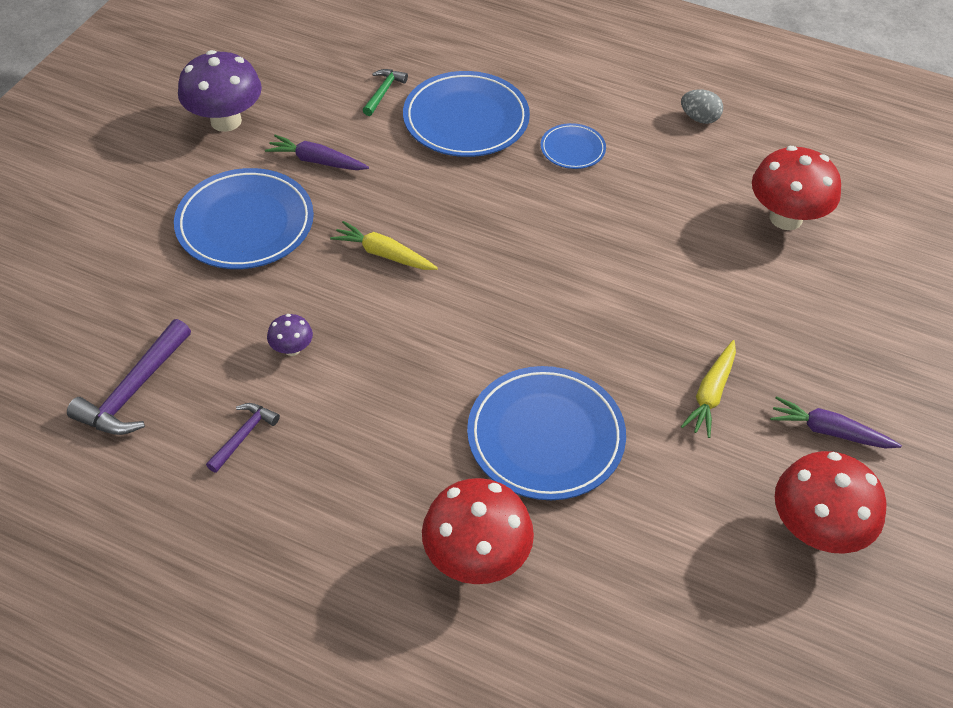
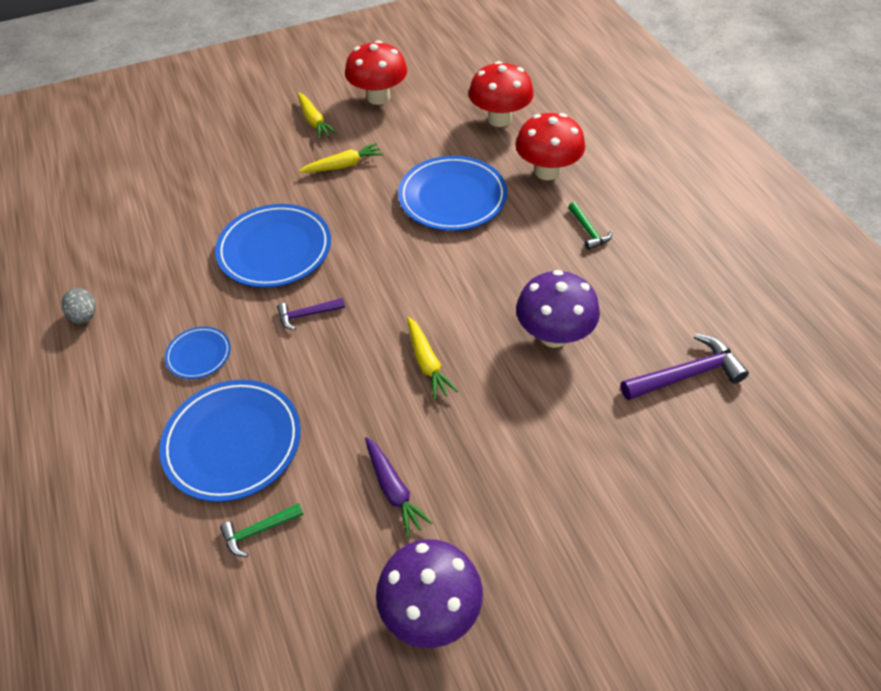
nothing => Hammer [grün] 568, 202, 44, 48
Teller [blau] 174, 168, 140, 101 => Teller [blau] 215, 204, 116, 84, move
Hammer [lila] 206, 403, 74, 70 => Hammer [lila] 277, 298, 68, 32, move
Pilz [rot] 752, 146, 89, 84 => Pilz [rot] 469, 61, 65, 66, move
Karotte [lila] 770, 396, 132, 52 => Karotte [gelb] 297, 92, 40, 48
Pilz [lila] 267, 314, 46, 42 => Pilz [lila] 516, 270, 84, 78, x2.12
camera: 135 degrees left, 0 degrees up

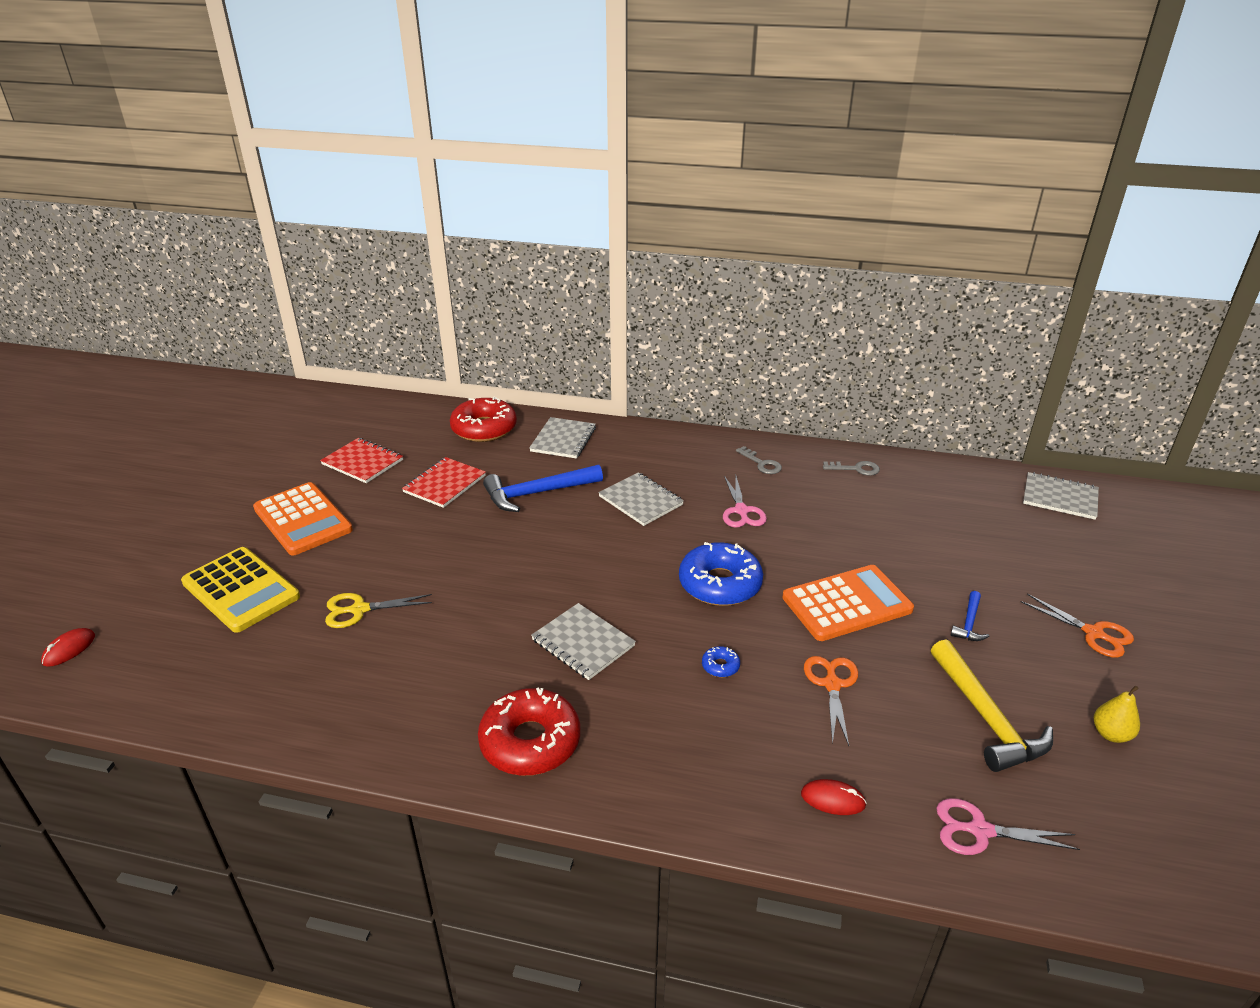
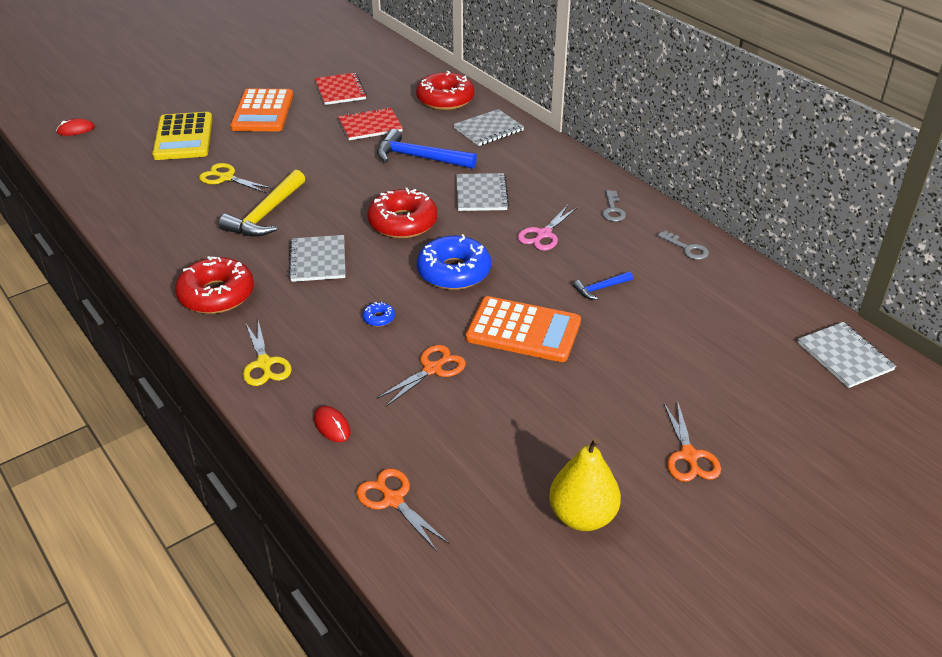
nothing => Schere [gelb] 243, 320, 49, 66
nothing => Donut [rot] 367, 188, 70, 51
Hammer [gelb] 931, 640, 122, 132 => Hammer [gelb] 219, 170, 86, 67, move
Hammer [blau] 950, 591, 39, 50 => Hammer [blau] 573, 272, 60, 28, move
Schere [rosa] 936, 798, 144, 57 => Schere [orange] 356, 468, 94, 83
Birne [gelb] 1094, 686, 46, 57 => Birne [gelb] 549, 438, 72, 93, x1.75
camera: 40 degrees right, 5 degrees up

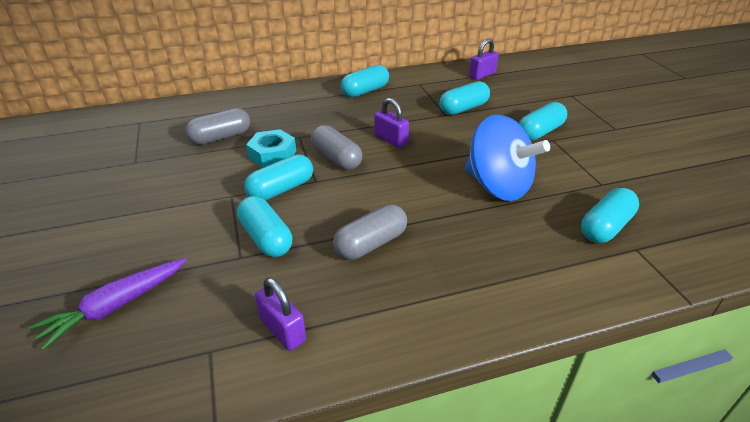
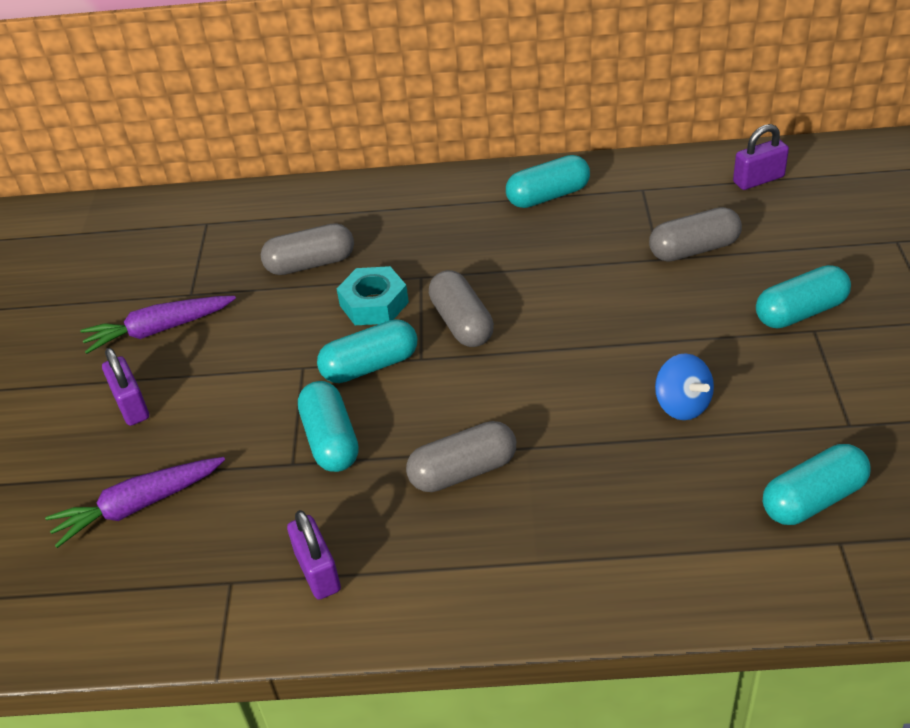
nothing => Karotte [lila] 80, 296, 156, 58
Vorhängeschloss [lila] 374, 98, 35, 50 => Vorhängeschloss [lila] 102, 348, 47, 78, move
Kapsel [türkis] 439, 81, 51, 34 => Kapsel [grau] 649, 207, 93, 55
Kreisel [blau] 465, 115, 85, 86 => Kreisel [blau] 655, 353, 59, 67, x0.51
camera: 20 degrees right, 5 degrees up

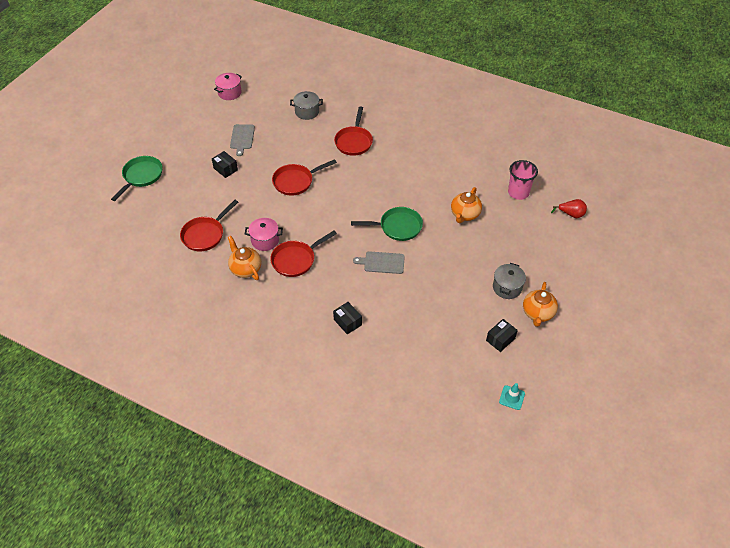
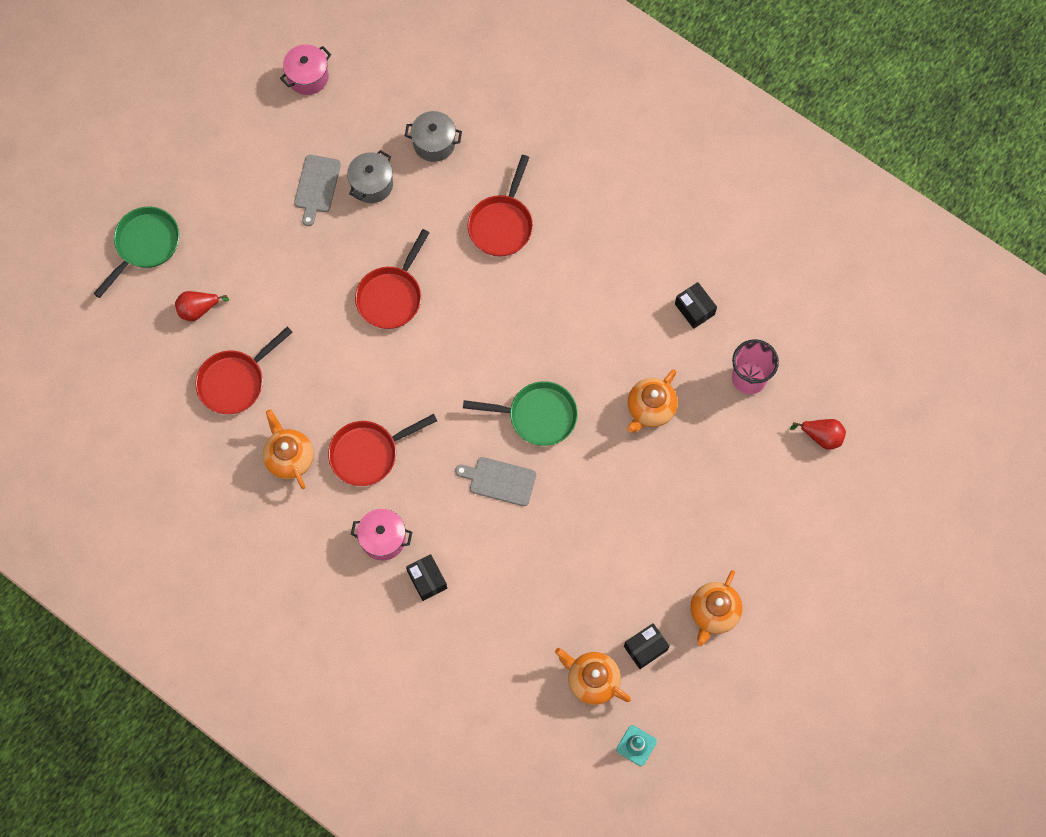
nothing => Birne [rot] 175, 291, 54, 30
nothing => Teekanne [orange] 555, 648, 76, 57
Schachtel [schwarz] 212, 151, 26, 27 => Schachtel [schwarz] 675, 282, 42, 47, move
Kochtopf [rosa] 245, 218, 38, 33 => Kochtopf [rosa] 351, 509, 61, 52, move
Kochtopf [grau] 493, 263, 33, 36 => Kochtopf [grau] 347, 150, 46, 53, move
Pfanne [rot] 272, 159, 65, 37 => Pfanne [rot] 355, 229, 75, 100, 45 degrees counterclockwise
camera: 10 degrees right, 20 degrees up

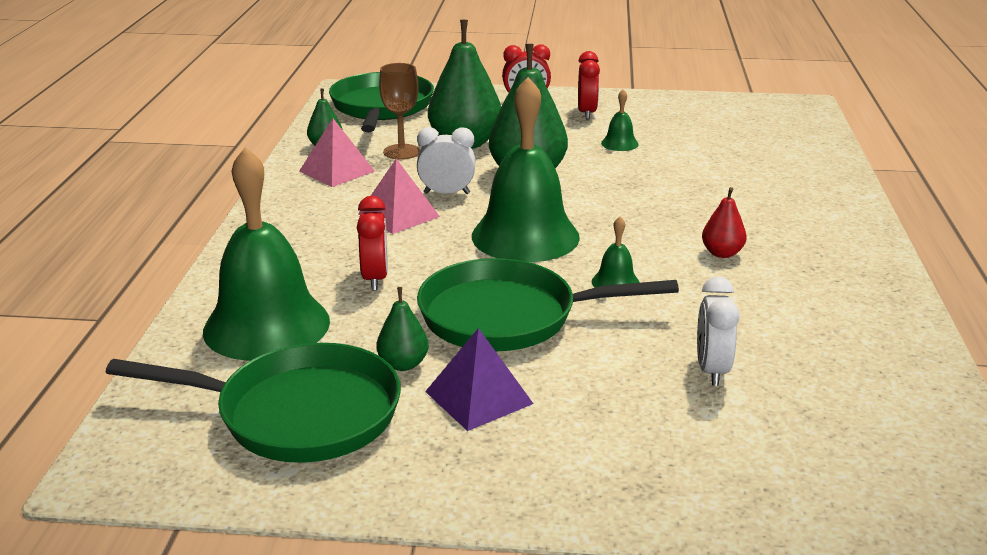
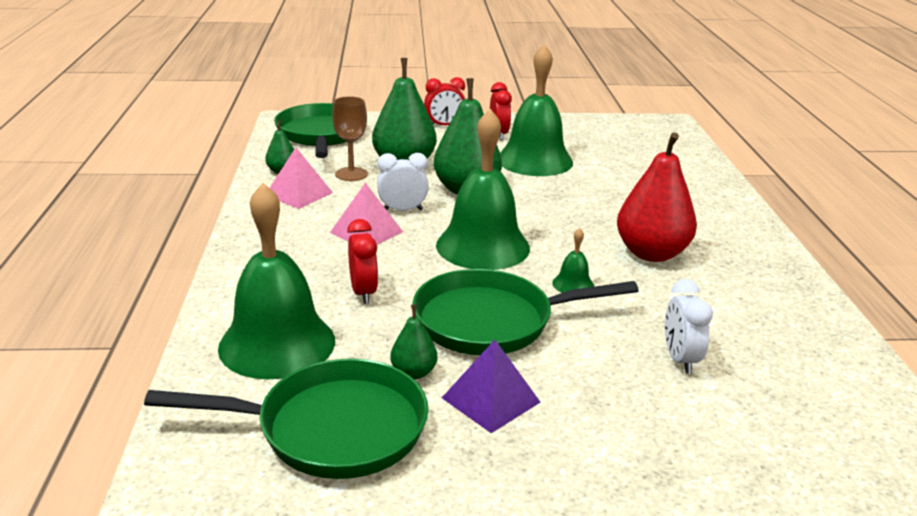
Glocke [grün] 601, 89, 38, 62 => Glocke [grün] 500, 44, 73, 132, x2.42
Birne [rot] 702, 187, 45, 71 => Birne [rot] 617, 132, 80, 130, x2.08
camera: 10 degrees left, 0 degrees up

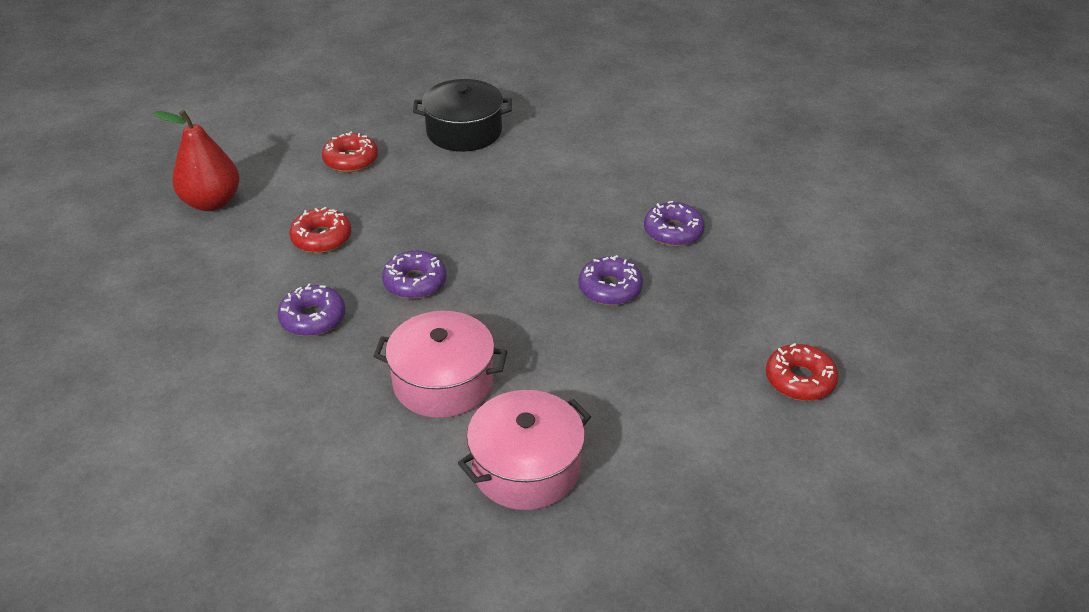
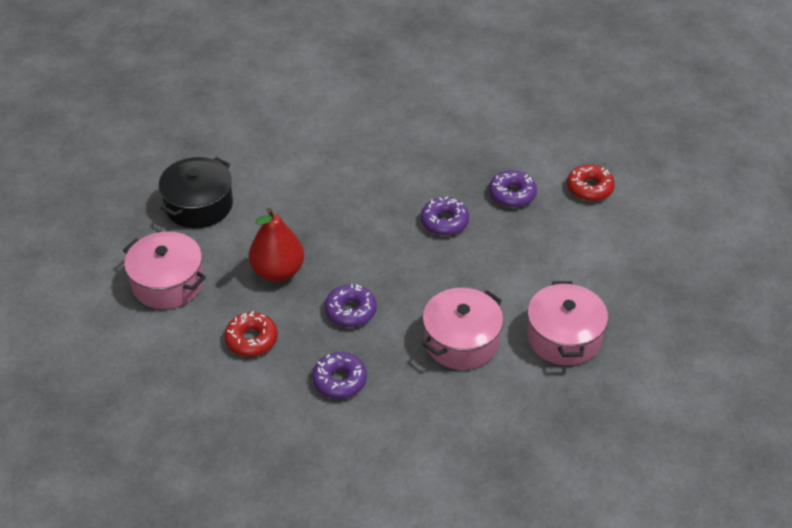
Birne [rot] 153, 110, 87, 101 => Birne [rot] 249, 208, 55, 74, move
Donut [lila] 644, 201, 61, 45 => Donut [lila] 489, 170, 48, 38, move
Donut [rot] 322, 132, 56, 40 => Kochtopf [rosa] 123, 232, 83, 77
camera: 55 degrees left, 5 degrees up

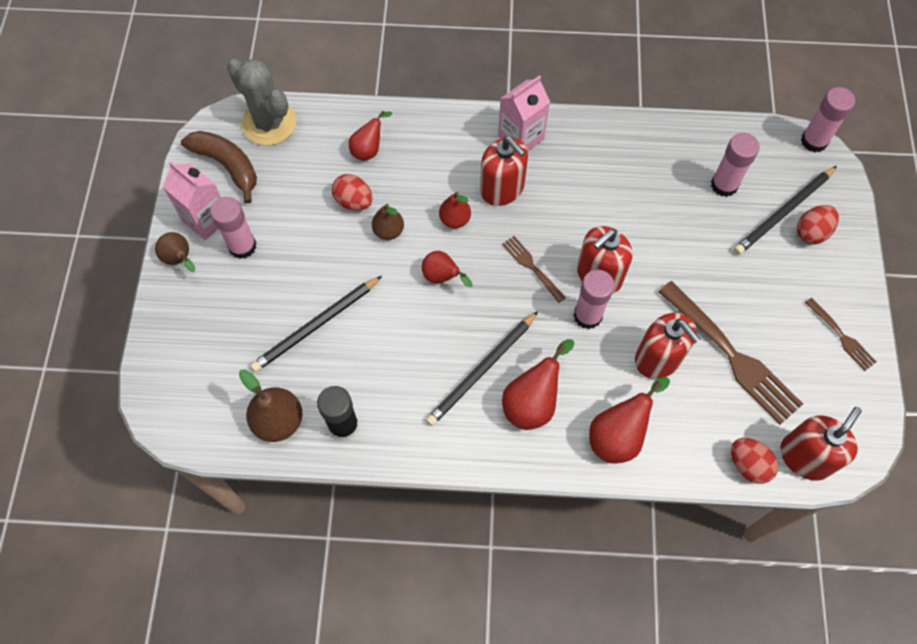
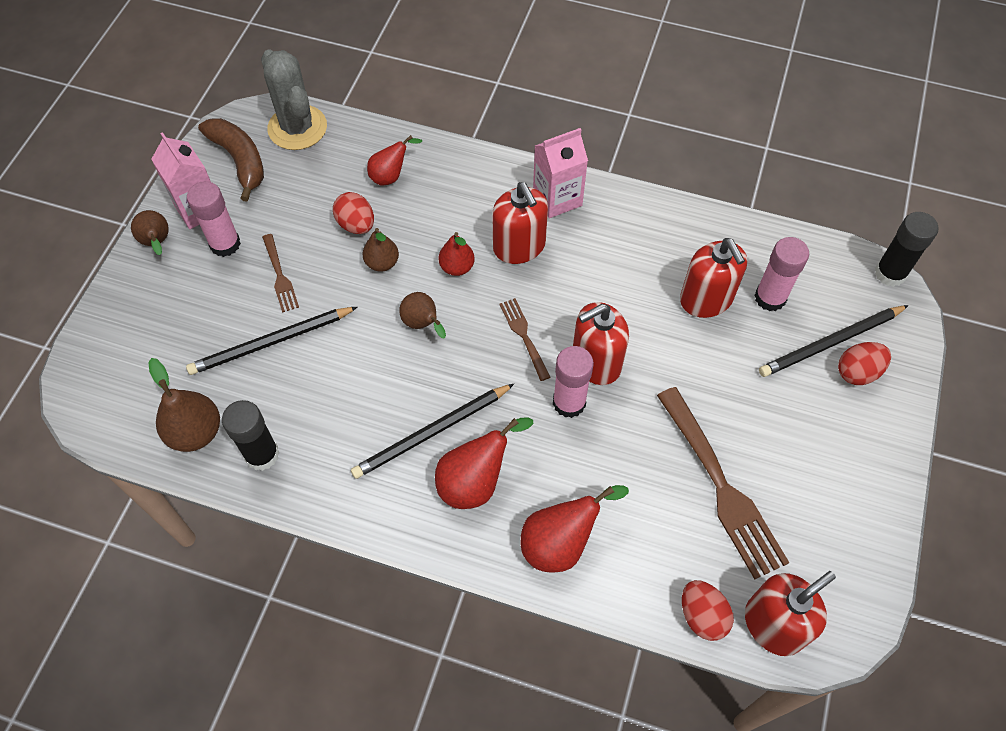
Seifenspender [rot] 635, 313, 66, 66 => Seifenspender [rot] 680, 238, 67, 80, move
Gabel [braun] 805, 297, 71, 74 => Gabel [braun] 262, 234, 37, 79, move
Birne [rot] 422, 251, 50, 37 => Birne [braun] 399, 292, 47, 47
Klebestift [rosa] 801, 87, 54, 66 => Klebestift [schwarz] 875, 212, 63, 75
camera: 15 degrees right, 5 degrees down

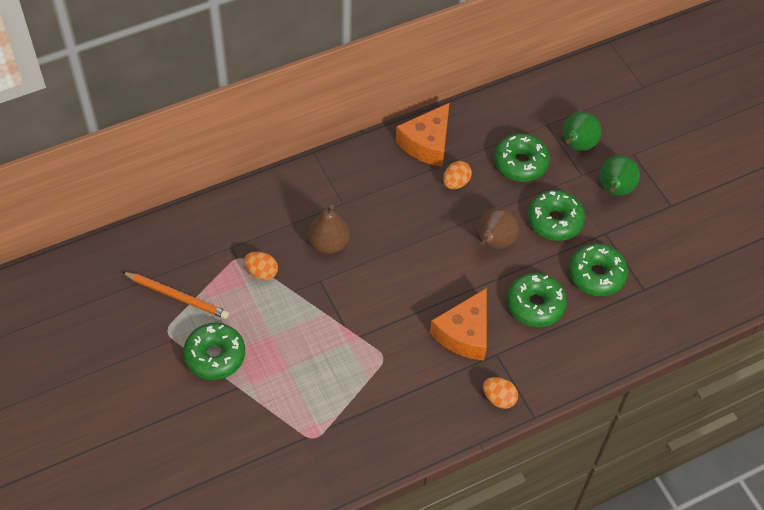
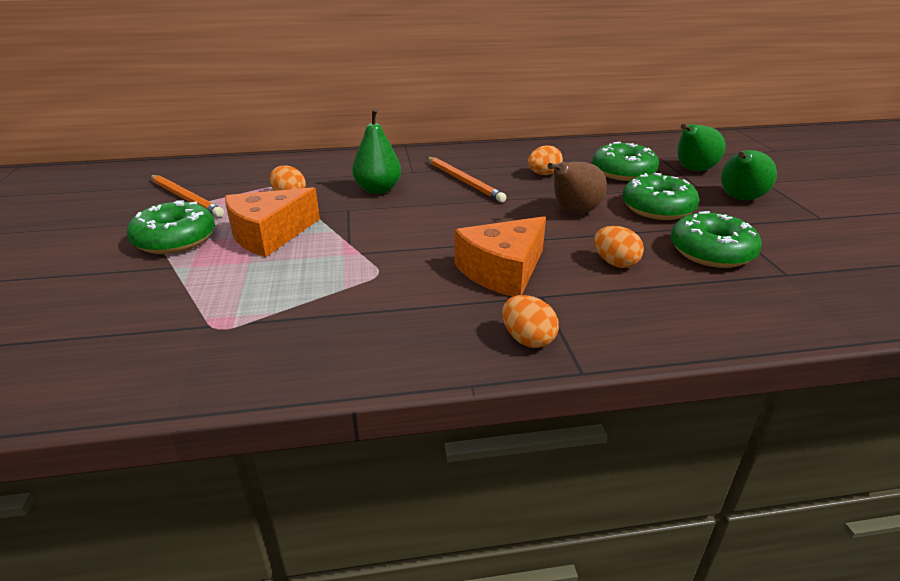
nothing => Bleistift [orange] 427, 157, 80, 45
Käse [orange] 396, 103, 54, 64 => Käse [orange] 225, 187, 95, 70, move
Donut [grün] 507, 273, 60, 54 => Ei [orange] 594, 226, 50, 42
Birne [braun] 308, 205, 42, 49 => Birne [grün] 352, 108, 49, 86
camera: 20 degrees right, 25 degrees down

